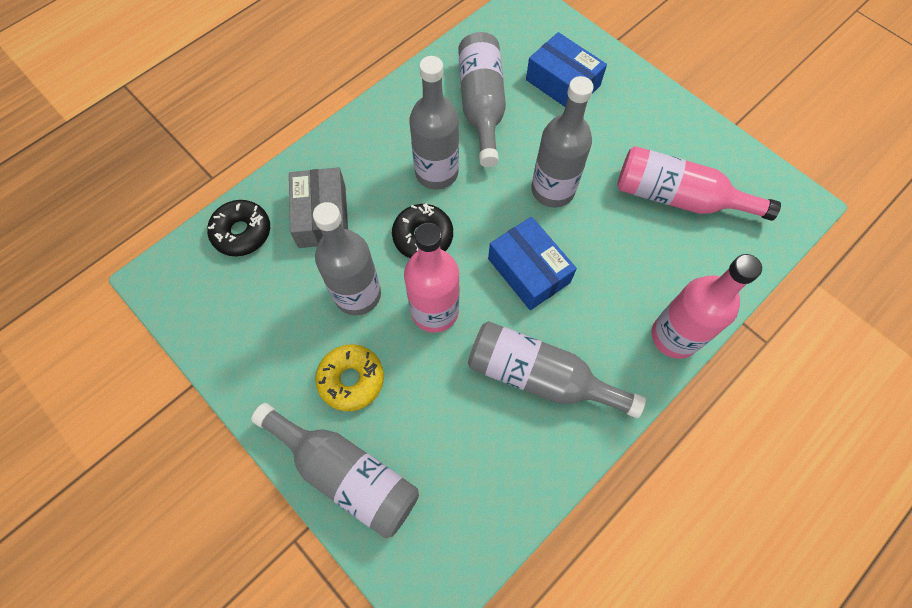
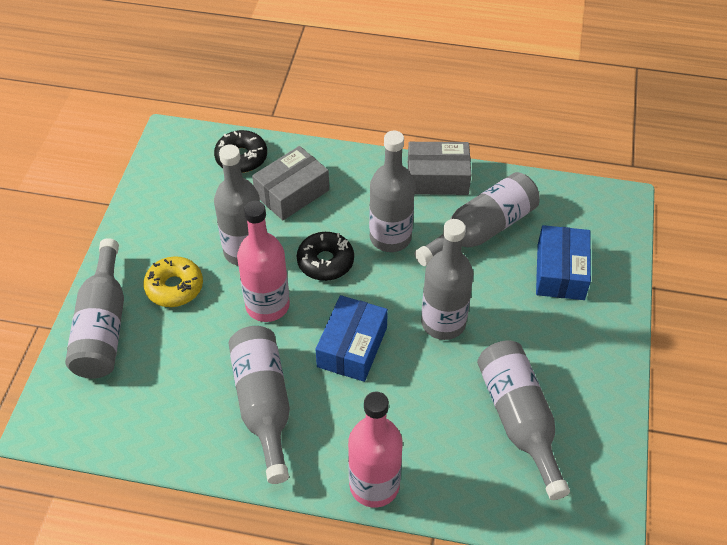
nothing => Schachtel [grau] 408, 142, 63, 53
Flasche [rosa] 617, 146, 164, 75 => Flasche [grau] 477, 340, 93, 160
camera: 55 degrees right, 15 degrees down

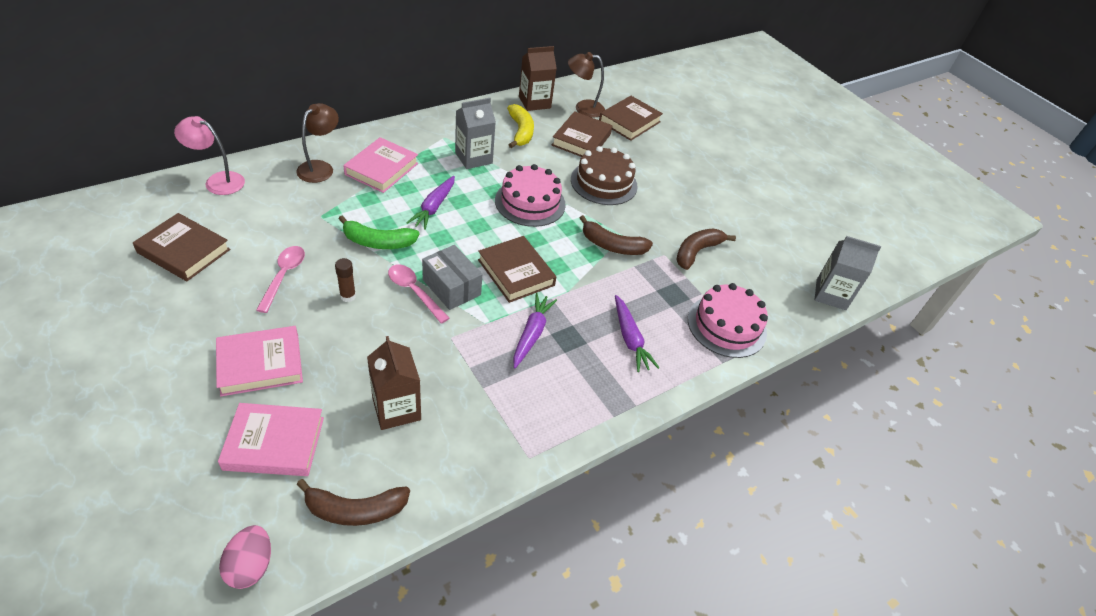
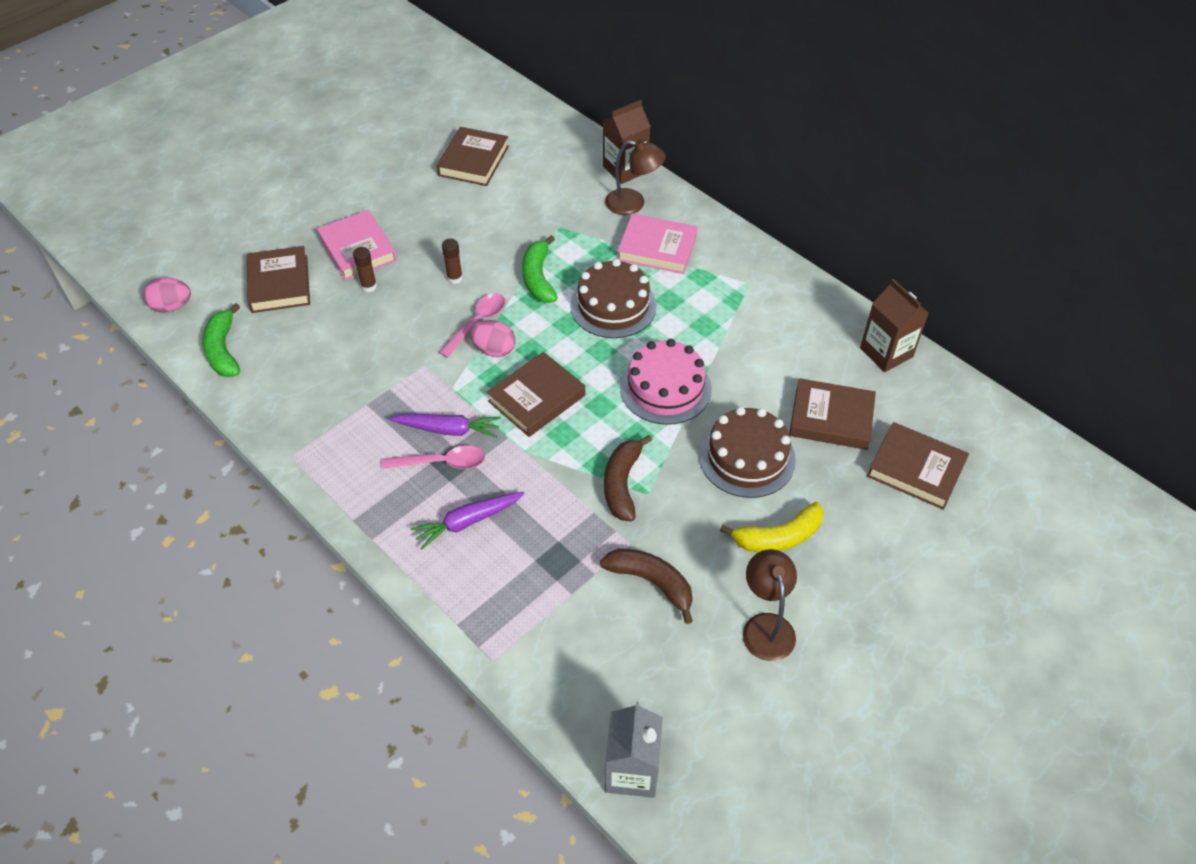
Lampe [rosa] 174, 116, 71, 79 => nothing
Getränkekarton [grau] 455, 98, 41, 71 => nothing
Kuchen [rosa] 688, 283, 80, 75 => nothing
nothing => Klebestift [braun] 353, 247, 24, 45
Löffel [rosa] 256, 246, 49, 67 => Löffel [rosa] 382, 445, 103, 24, move
Getränkekarton [braun] 367, 336, 54, 94 => Getränkekarton [braun] 603, 100, 48, 84, move
Banane [gelb] 507, 104, 27, 44 => Banane [gelb] 720, 502, 104, 50, move
Lampe [braun] 568, 52, 37, 66 => Lampe [braun] 743, 549, 54, 112, move
Karotte [lila] 406, 176, 49, 54 => Kuchen [braun] 570, 259, 87, 79
Schachtel [grau] 422, 245, 60, 65 => Ei [rosa] 469, 320, 47, 37
Buch [rosa] 218, 403, 106, 73 => Buch [braun] 247, 246, 63, 67
Banane [braun] 296, 479, 114, 47 => Banane [grün] 202, 303, 38, 74
camera: 85 degrees right, 5 degrees up

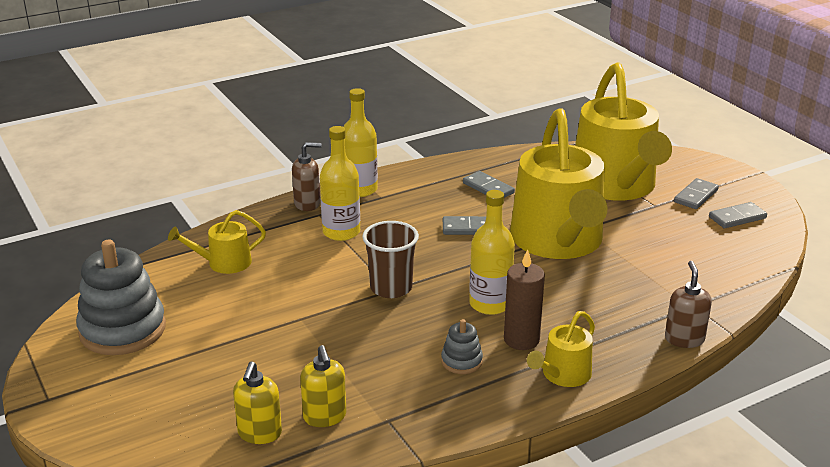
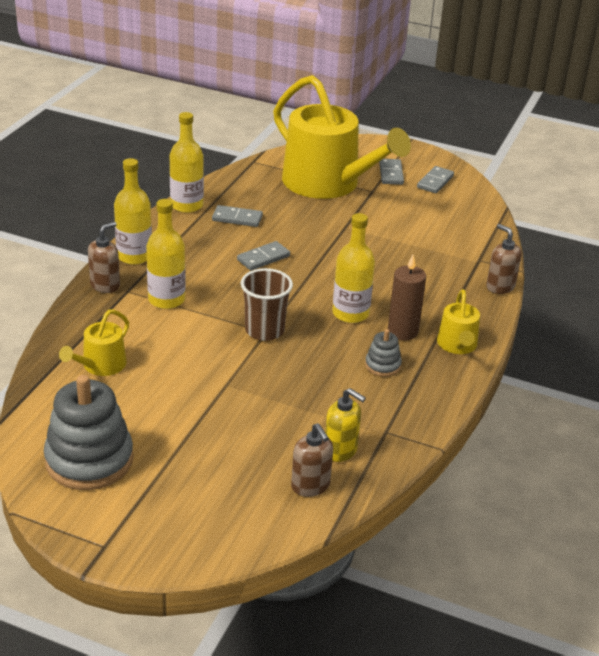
Gießkanne [gelb] 510, 108, 97, 151 => nothing
nothing => Flasche [gelb] 170, 112, 34, 101
Seifenspender [gelb] 233, 361, 49, 83 => Seifenspender [braun] 291, 423, 42, 74
camera: 40 degrees left, 5 degrees up

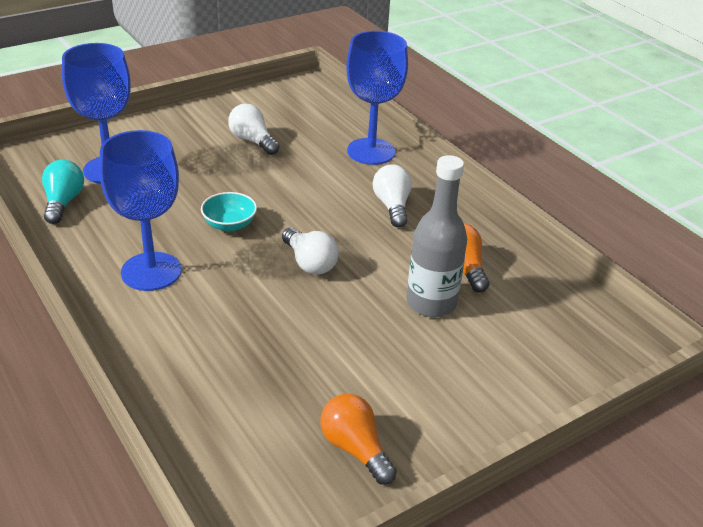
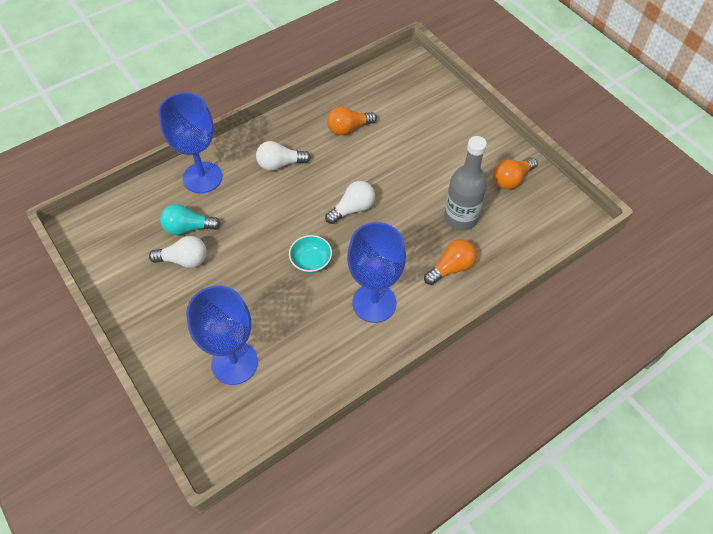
nothing => Glühbirne [orange] 424, 239, 53, 46
Glühbirne [türkis] 42, 160, 42, 64 => Glühbirne [türkis] 160, 204, 60, 31, move
Flasche [grau] 407, 155, 60, 162 => Flasche [grau] 444, 136, 43, 95, move
Glühbirne [weiß] 228, 104, 51, 51 => Glühbirne [weiß] 149, 236, 58, 32, 135 degrees counterclockwise
camera: 90 degrees left, 20 degrees up

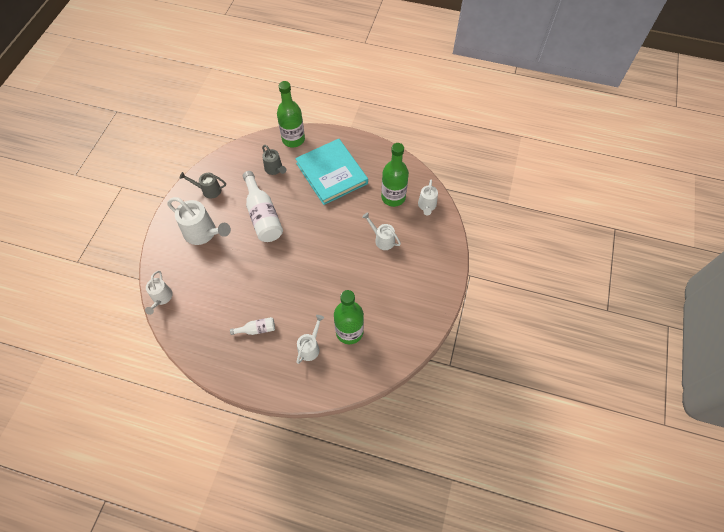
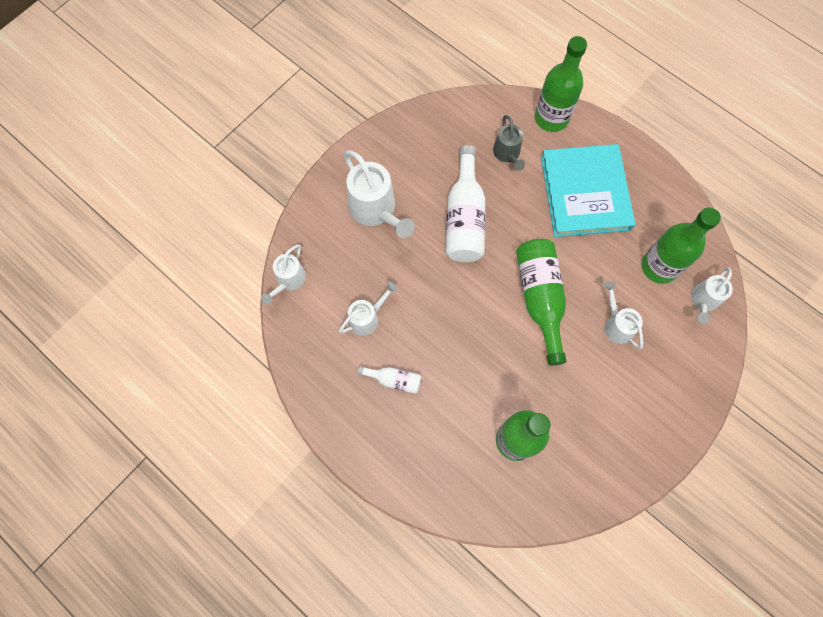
Gießkanne [grau] 179, 172, 47, 27 => nothing
nothing => Flasche [grün] 516, 239, 50, 127
Gießkanne [weiß] 296, 315, 28, 49 => Gießkanne [weiß] 339, 282, 59, 54, move
camera: 25 degrees right, 10 degrees up

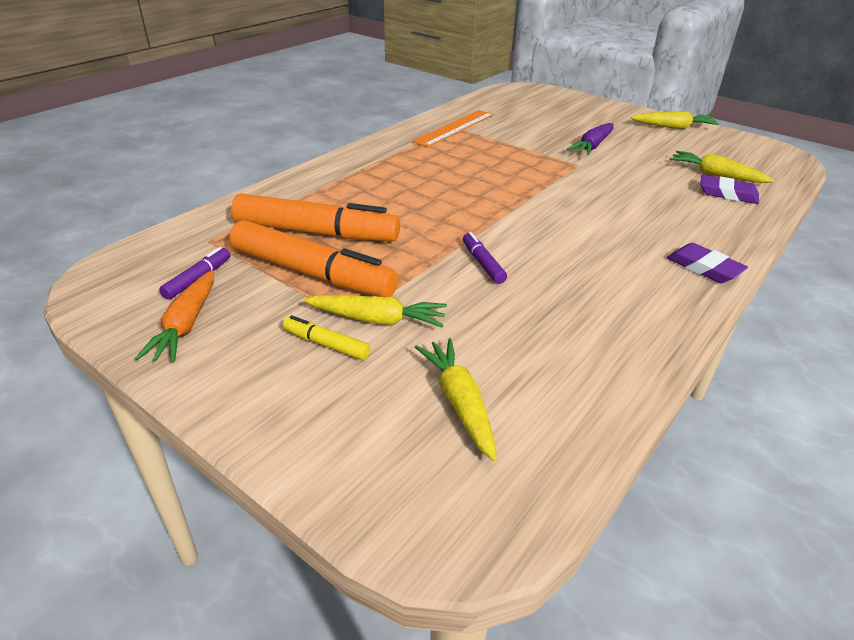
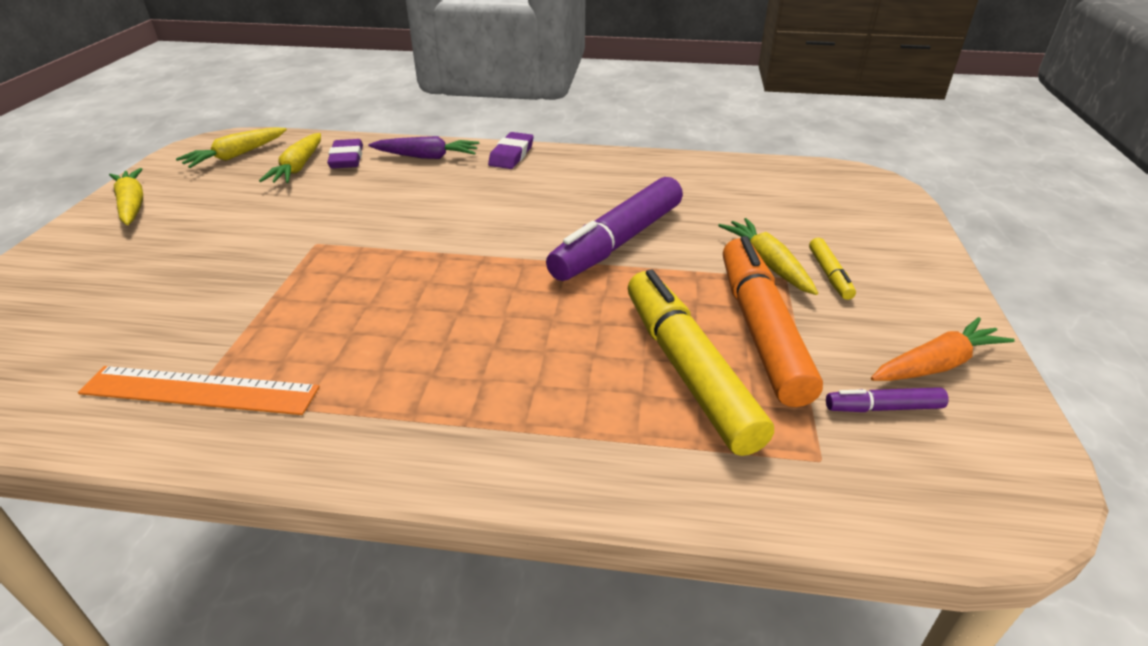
Karotte [gelb] 415, 338, 82, 123 => Karotte [gelb] 176, 127, 111, 41, move
Karotte [lila] 567, 123, 47, 32 => Karotte [lila] 369, 136, 110, 23, move
Filzstift [orange] 231, 193, 169, 48 => Filzstift [gelb] 628, 269, 146, 187
Filzstift [lila] 463, 232, 44, 52 => Filzstift [lila] 546, 177, 137, 104, x2.24
camera: 120 degrees left, 0 degrees up

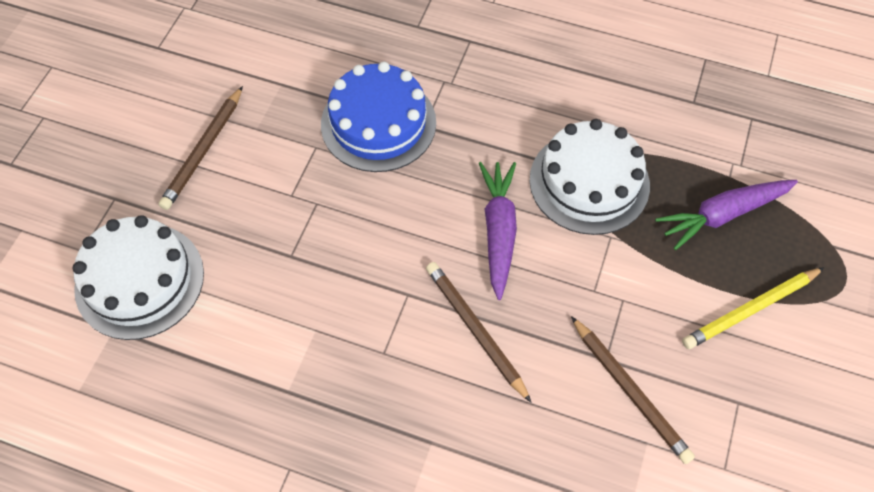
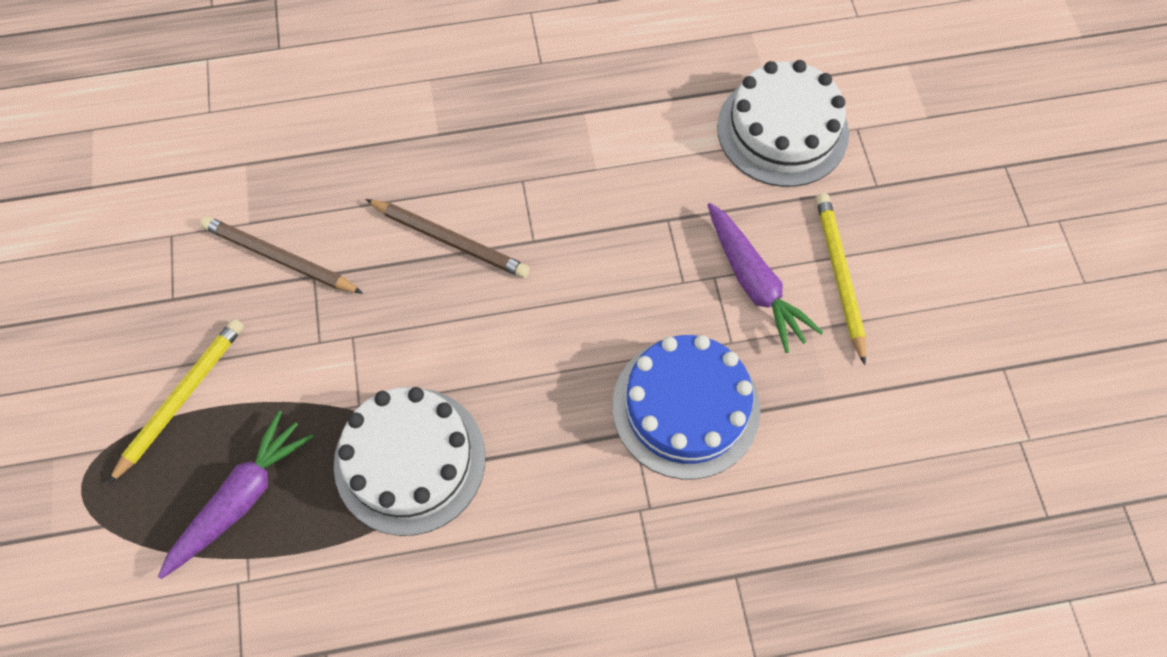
Karotte [lila] 479, 162, 38, 138 => Karotte [lila] 708, 203, 115, 150, move
Bleistift [braun] 159, 86, 84, 124 => Bleistift [gelb] 816, 193, 50, 172
camera: 150 degrees right, 5 degrees up

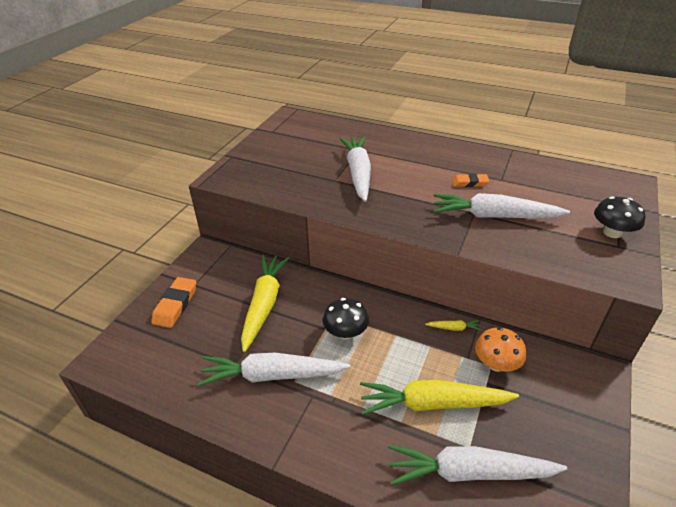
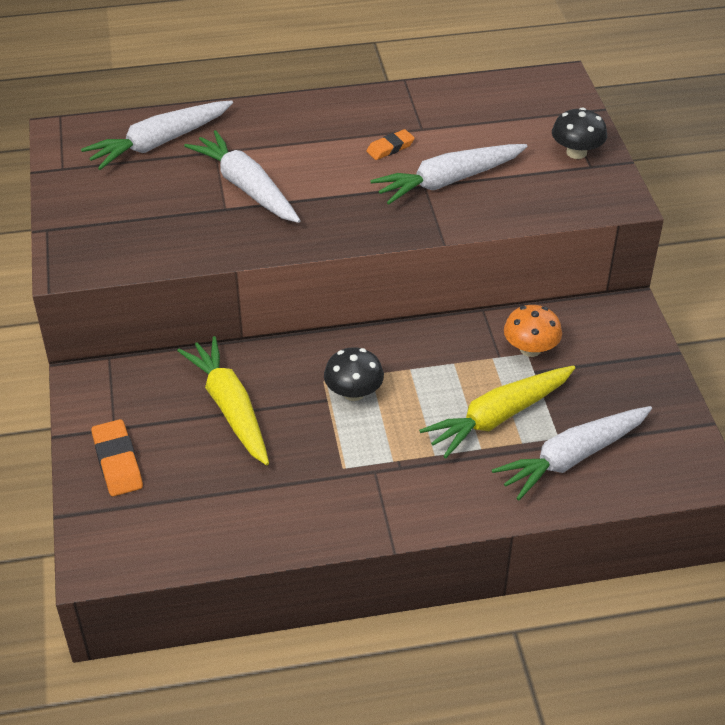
Karotte [gelb] 425, 320, 57, 11 => nothing
Karotte [weiß] 198, 353, 152, 33 => Karotte [weiß] 81, 100, 152, 70, move
camera: 35 degrees left, 5 degrees up

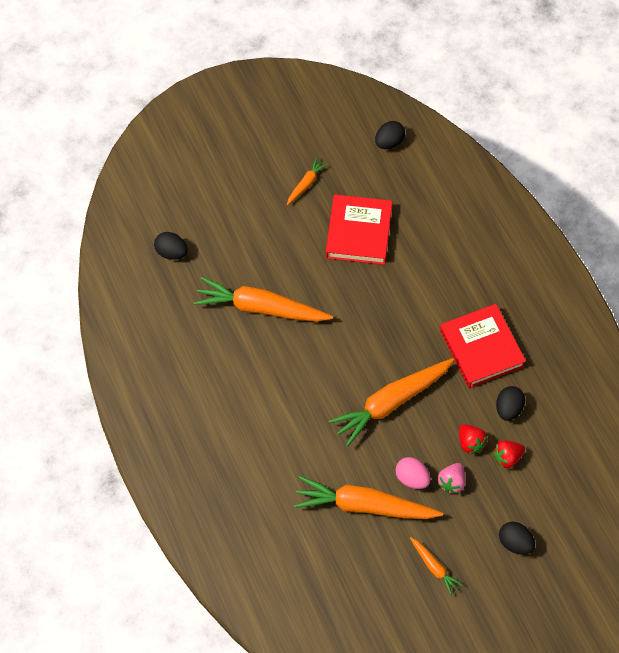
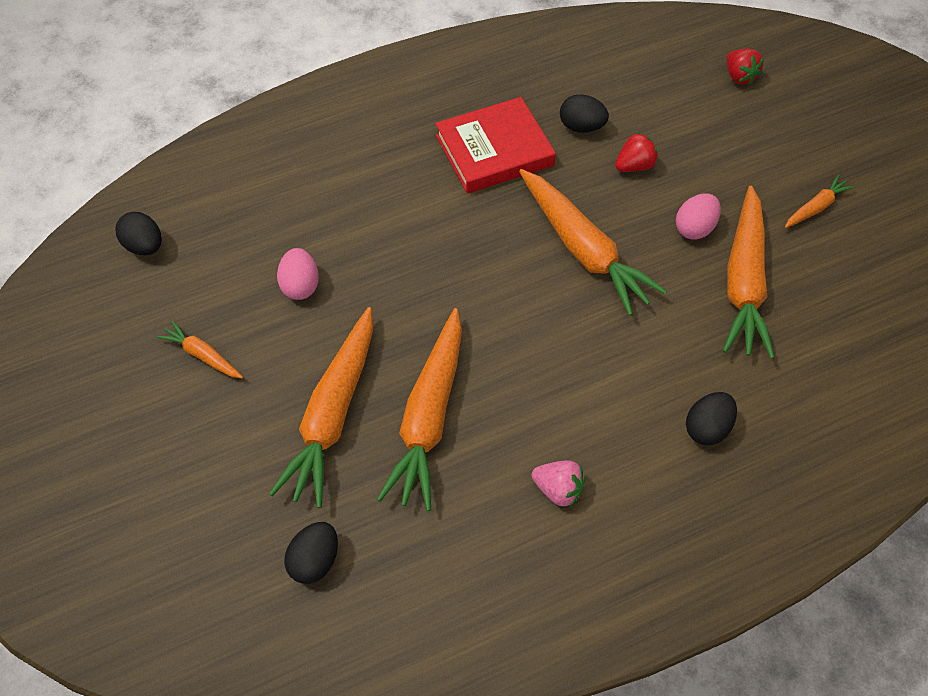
nothing => Karotte [orange] 269, 307, 104, 201
Erdbeere [rosa] 438, 463, 27, 31 => Erdbeere [rosa] 532, 460, 53, 47, move
Erdbeere [rot] 493, 440, 32, 29 => Erdbeere [rot] 726, 49, 38, 36, move
Ei [schwarz] 499, 522, 36, 33 => Ei [schwarz] 686, 392, 51, 53, move
Buch [rot] 326, 194, 66, 71 => Ei [rosa] 277, 248, 42, 52
camera: 90 degrees left, 5 degrees down

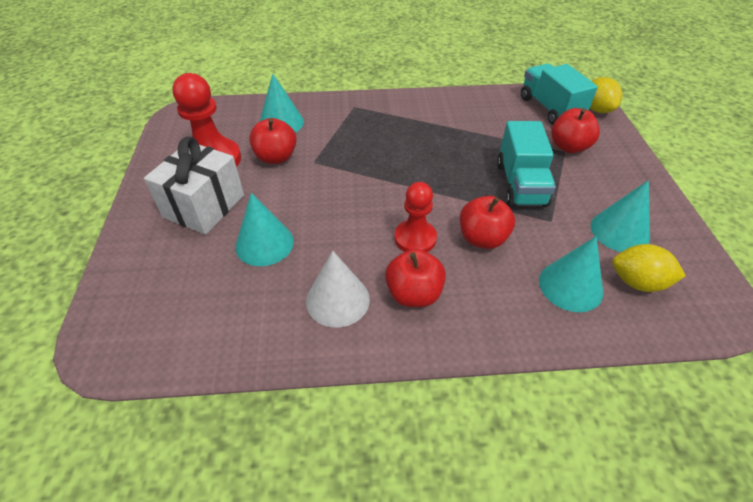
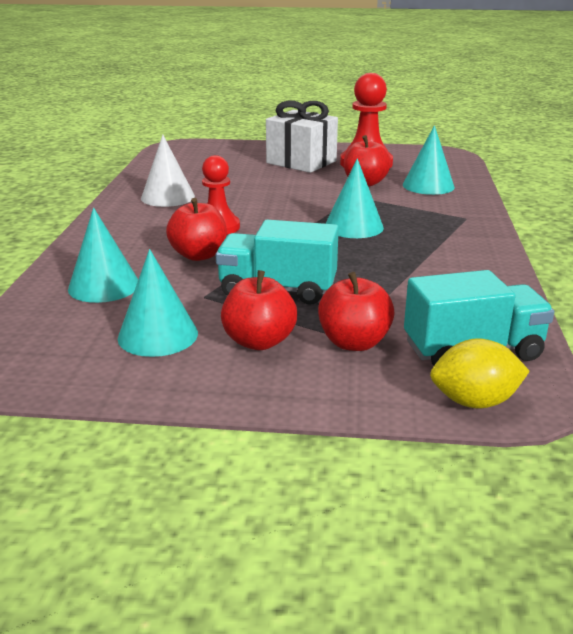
Zitrone [gelb] 612, 244, 74, 48 => nothing
Kegel [türkis] 235, 193, 59, 73 => Kegel [türkis] 325, 158, 59, 80, move
Apfel [rot] 385, 249, 61, 58 => Apfel [rot] 221, 270, 76, 80, move
camera: 100 degrees right, 20 degrees down

